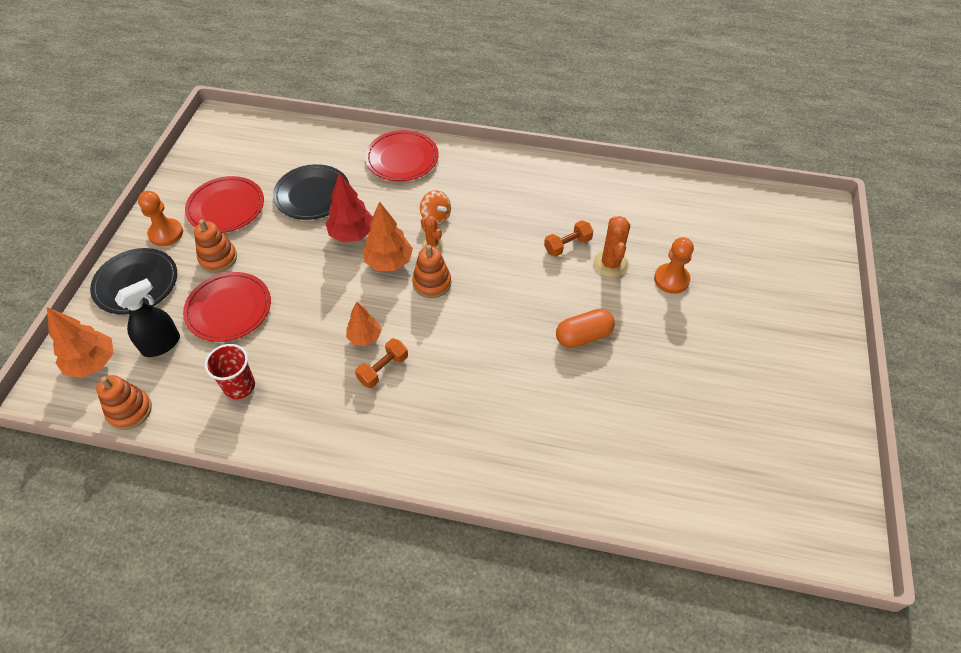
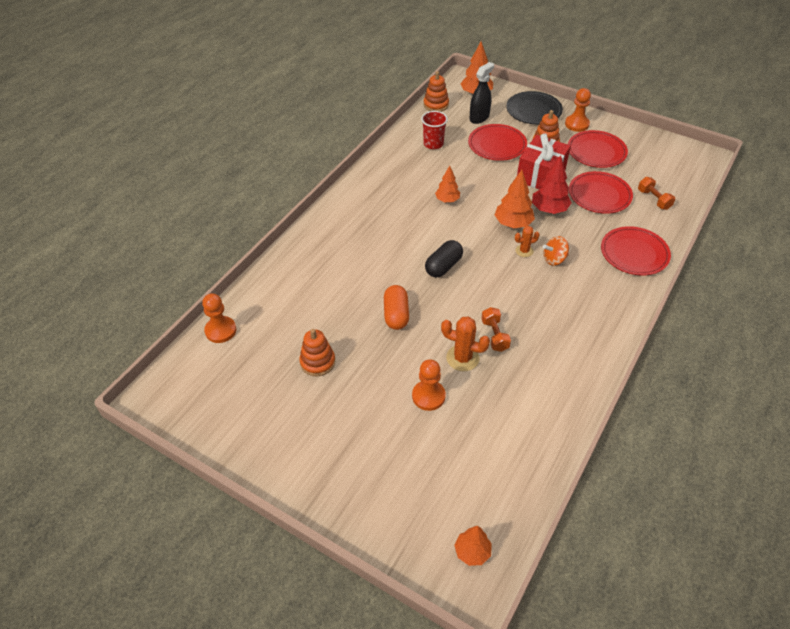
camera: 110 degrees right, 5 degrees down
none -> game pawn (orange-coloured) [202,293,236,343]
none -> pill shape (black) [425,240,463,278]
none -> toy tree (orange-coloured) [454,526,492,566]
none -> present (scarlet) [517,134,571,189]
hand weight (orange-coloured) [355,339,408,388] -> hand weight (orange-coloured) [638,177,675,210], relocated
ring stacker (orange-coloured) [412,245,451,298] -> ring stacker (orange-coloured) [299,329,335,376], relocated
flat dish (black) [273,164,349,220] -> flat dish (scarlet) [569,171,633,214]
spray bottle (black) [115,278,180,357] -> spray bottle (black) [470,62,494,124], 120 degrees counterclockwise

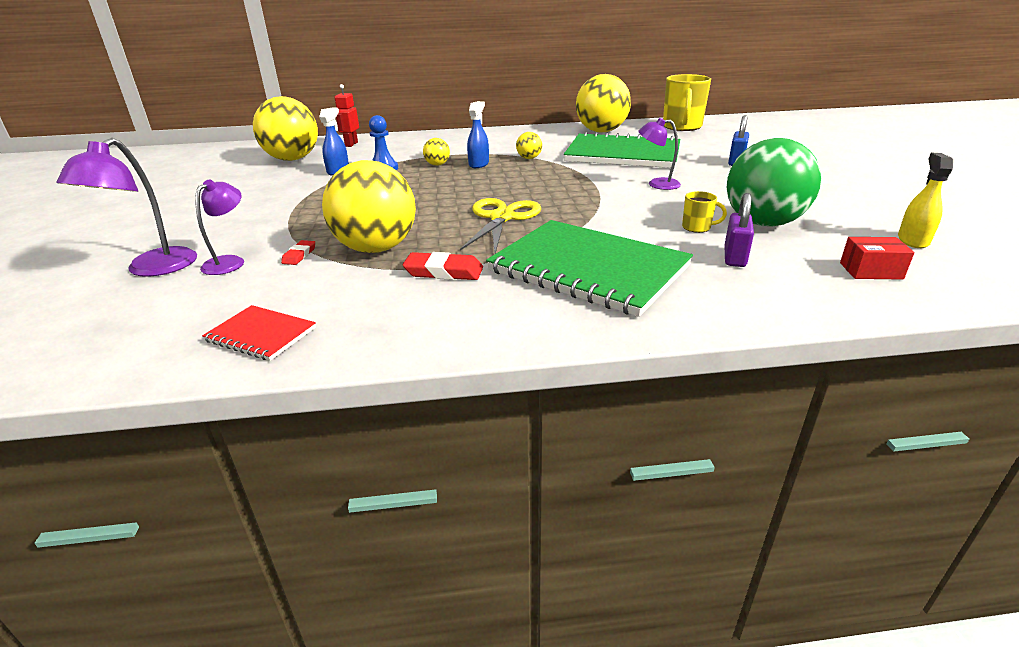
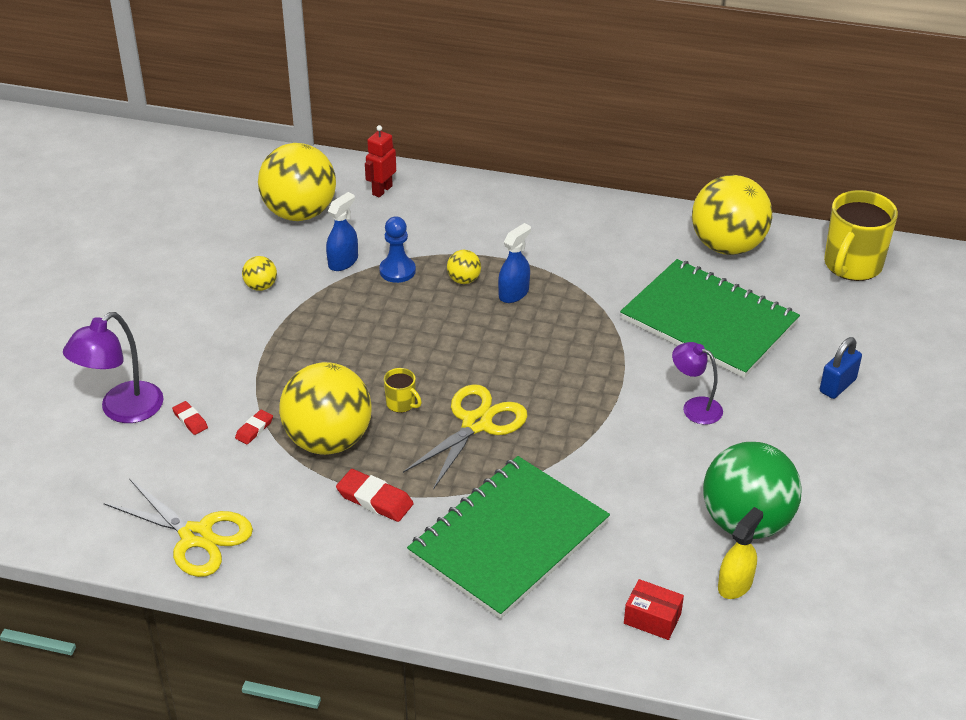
camera: 20 degrees right, 10 degrees up
lock (violet) [724,193,754,267] -> none
sphere (yellow) [516,132,542,159] -> sphere (yellow) [242,256,277,291], relocated
tea mug (yellow) [682,191,727,233] -> tea mug (yellow) [384,368,422,413], relocated
parcel (scarlet) [840,237,915,280] -> parcel (scarlet) [624,579,684,640], relocated
spray bottle (yellow) [898,153,953,248] -> spray bottle (yellow) [718,507,763,599], relocated
reading lamp (violet) [195,179,244,275] -> eraser (scarlet) [172,401,208,435]
exercise book (scarlet) [202,305,316,361] -> pair of scissors (yellow) [104,479,253,577]
exercise book (green) [486,220,693,317] -> exercise book (green) [407,456,610,619], 75 degrees clockwise

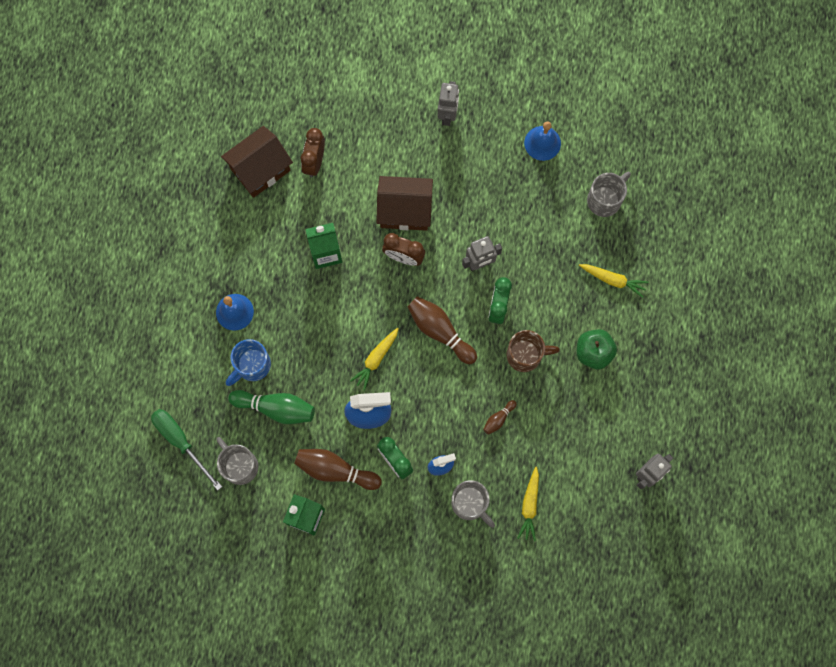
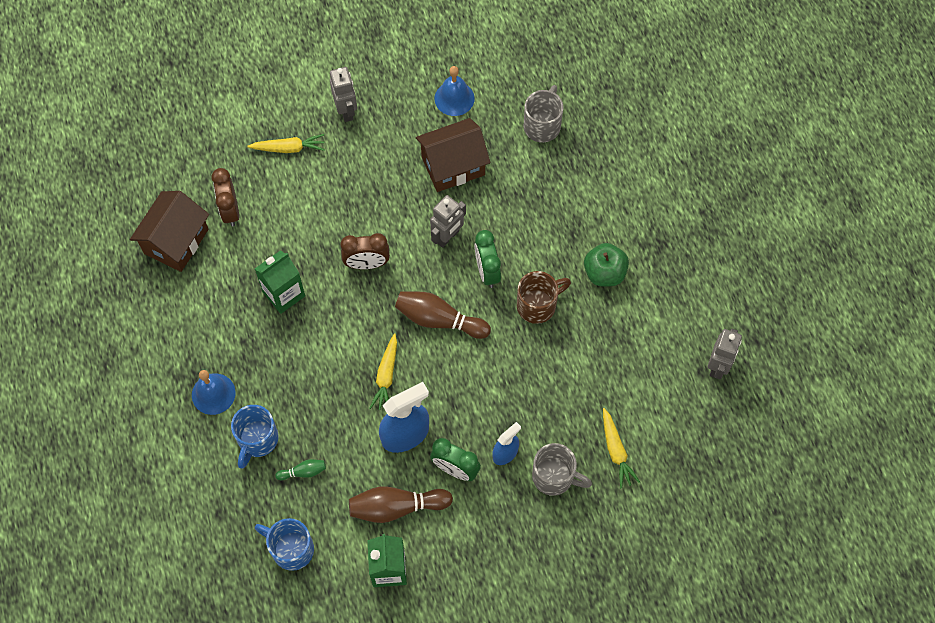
camera: 25 degrees left, 10 degrees down
screwdriver (green) [151,409,222,491] -> none
tenpin (russet) [483,400,517,435] -> none
cottage (russet) [376,176,433,231] -> cottage (russet) [416,118,491,192], relocated
carrot (yellow) [579,264,649,298] -> carrot (yellow) [247,134,325,153], relocated
tea mug (grey) [216,437,258,485] -> tea mug (cobalt) [255,518,314,571]
tenpin (green) [228,390,315,424] -> tenpin (green) [275,459,326,480], x0.50

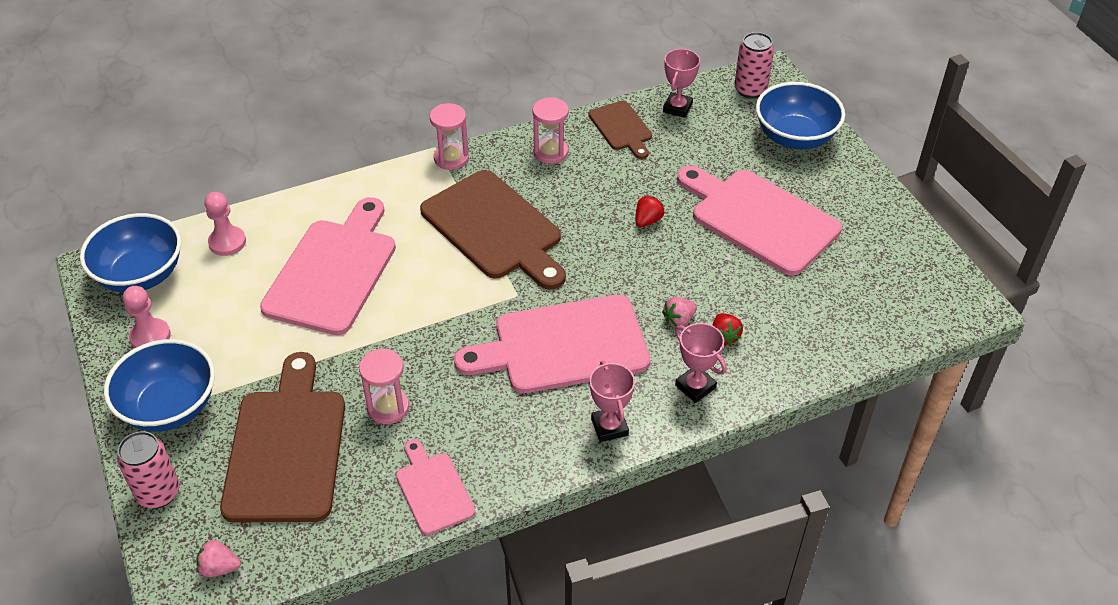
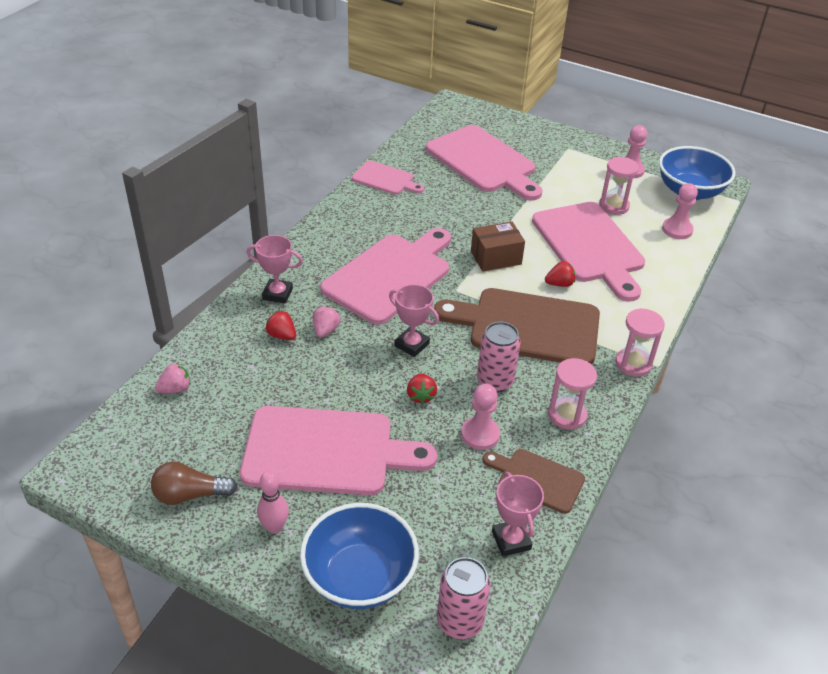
camera: 140 degrees right, 5 degrees down
serving bowl (cobalt) [104,339,215,432] -> none
none -> light bulb (russet) [151,462,237,505]
none -> tenpin (rose-pink) [257,471,289,533]
none -> game pawn (rose-pink) [461,384,500,450]
none -> parcel (russet) [471,222,525,271]
none -> toy strawberry (scarlet) [545,261,575,287]
tin (rose-pink) [117,431,180,508] -> tin (rose-pink) [477,322,521,392], relocated
toy strawberry (rose-pink) [197,540,241,577] -> toy strawberry (rose-pink) [155,363,191,393], relocated
hourglass (rose-pink) [359,349,409,424] -> hourglass (rose-pink) [599,157,639,215], relocated
award cup (rose-pink) [589,361,635,442] -> award cup (rose-pink) [389,284,439,357], relocated
chopping board (russet) [220,352,345,522] -> chopping board (rose-pink) [426,125,543,200]

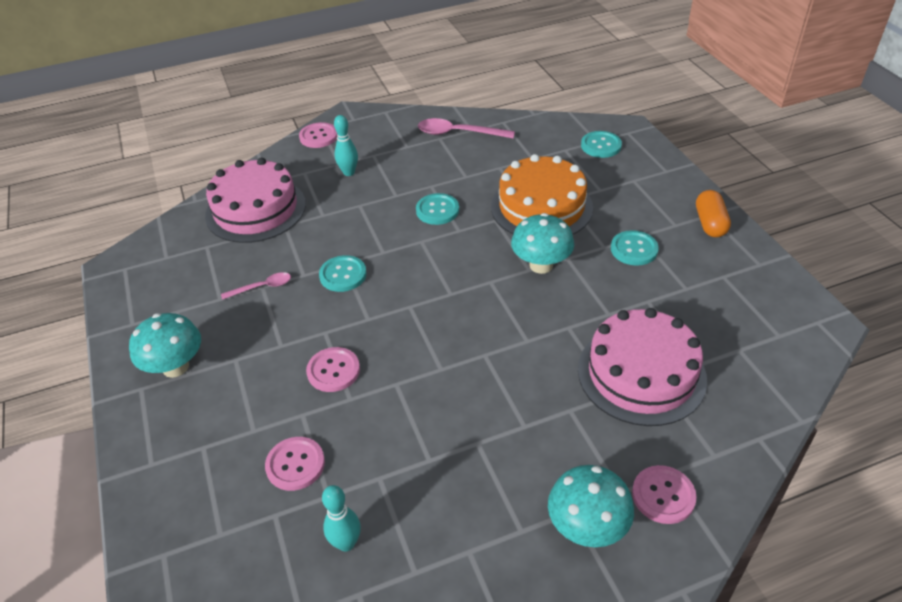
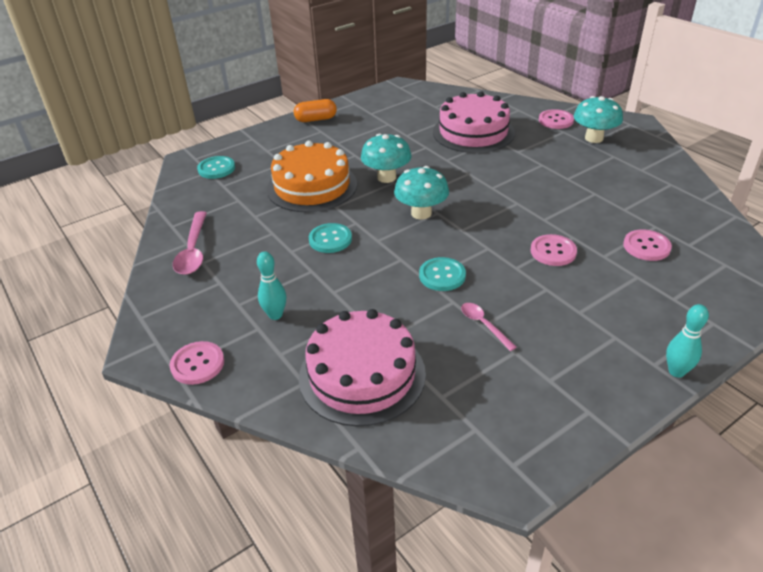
camera: 105 degrees left, 5 degrees down
sewing button (turquoise) [611,230,659,266] -> none
fungus (turquoise) [129,313,201,378] -> fungus (turquoise) [394,166,449,220], relocated
tenpin (turquoise) [322,485,361,551] -> tenpin (turquoise) [666,304,709,378], relocated

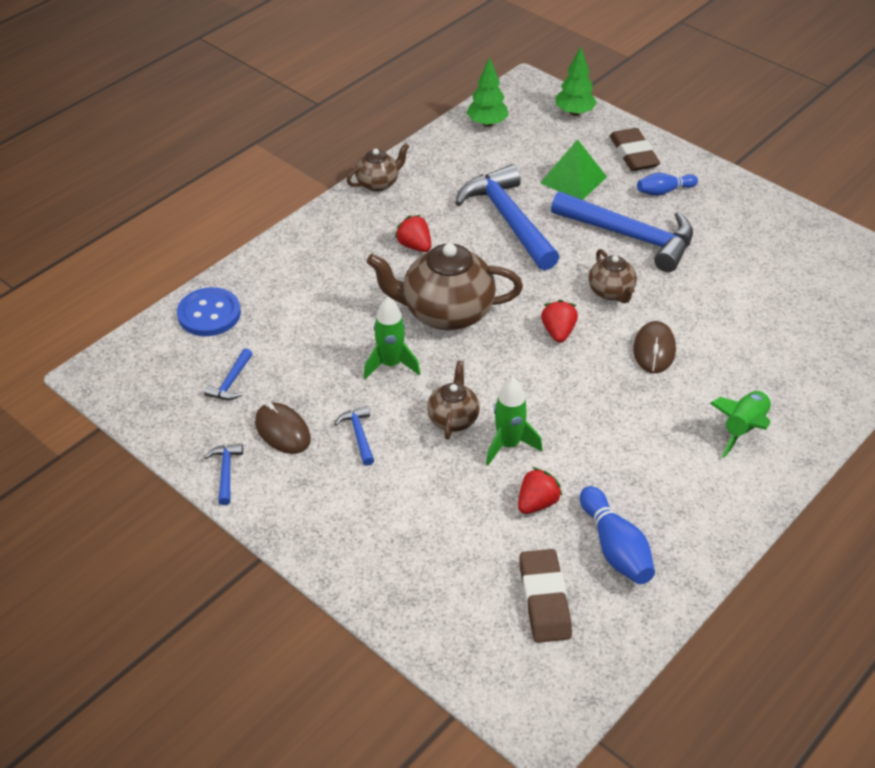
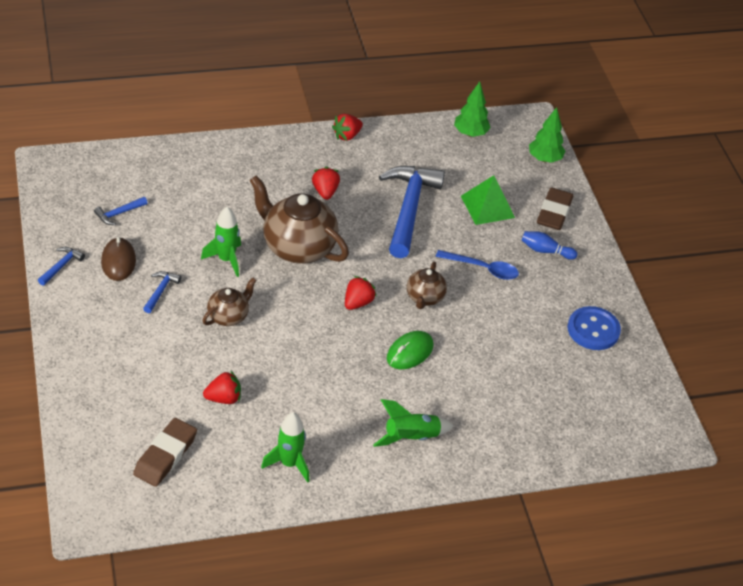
camera: 30 degrees right, 0 degrees up
tenpin (cobalt) [580,486,655,584] -> none
sewing button (cobalt) [177,287,241,336] -> sewing button (cobalt) [567,306,621,350], relocated
spaceship (green) [486,378,543,465] -> spaceship (green) [261,412,309,483], relocated
teapot (russet) [346,143,410,192] -> toy strawberry (scarlet) [332,114,363,141]
claw hammer (cobalt) [551,191,693,272] -> spoon (cobalt) [436,250,519,280]
mouse (russet) [633,321,676,373] -> mouse (green) [387,331,433,369]

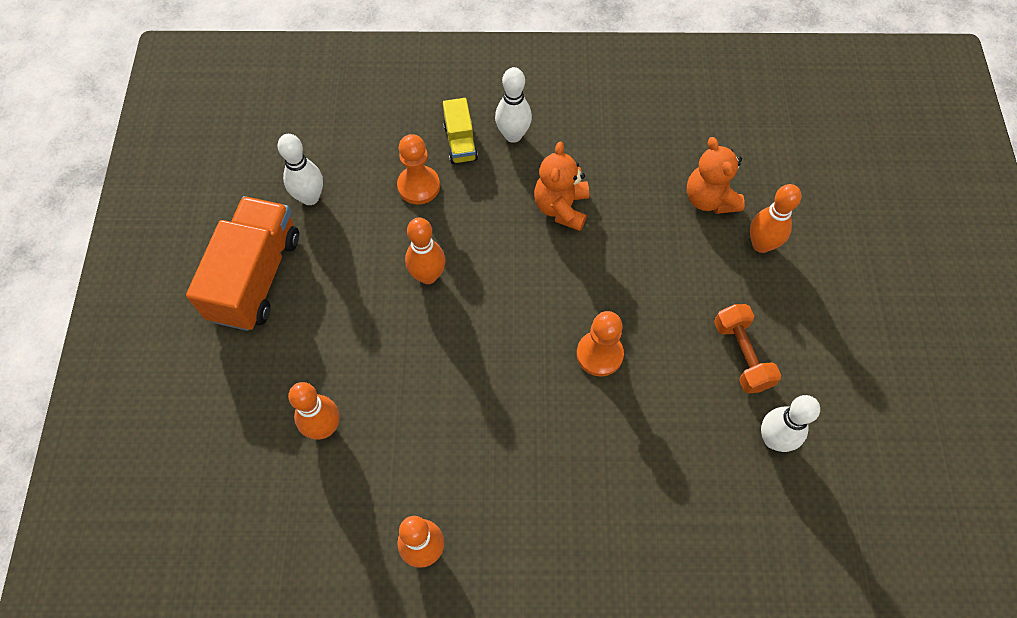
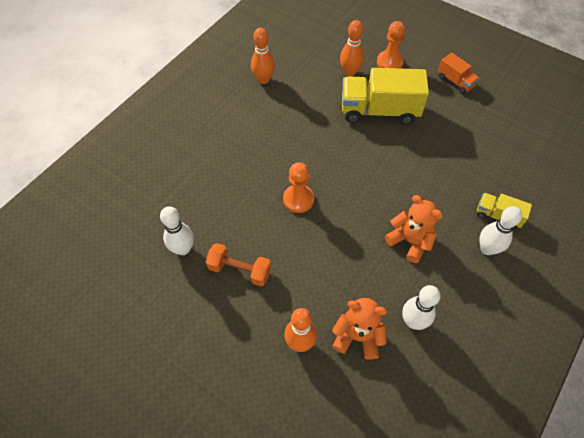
camera: 125 degrees right, 5 degrees down
tenpin (orange-coloured) [405,218,445,284] -> none
none -> lorry (yellow) [342,68,429,125]
tenpin (pure white) [278,134,323,205] -> tenpin (pure white) [402,285,441,330], relocated
game pawn (orange-coloured) [397,134,440,204] -> game pawn (orange-coloured) [377,21,405,69], relocated
lorry (orange-coloured) [186,196,299,331] -> lorry (orange-coloured) [438,53,480,94], x0.51

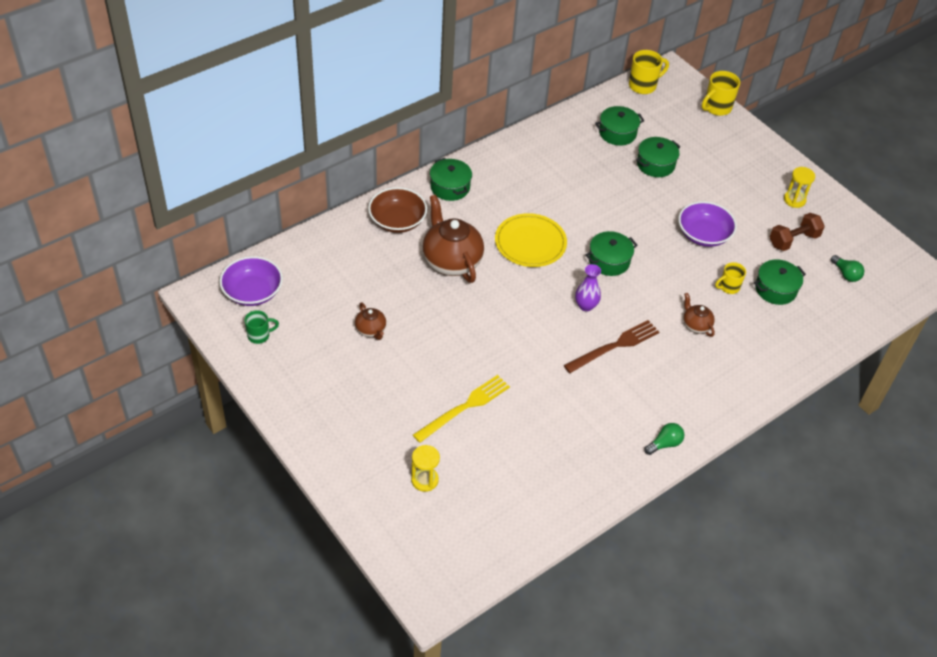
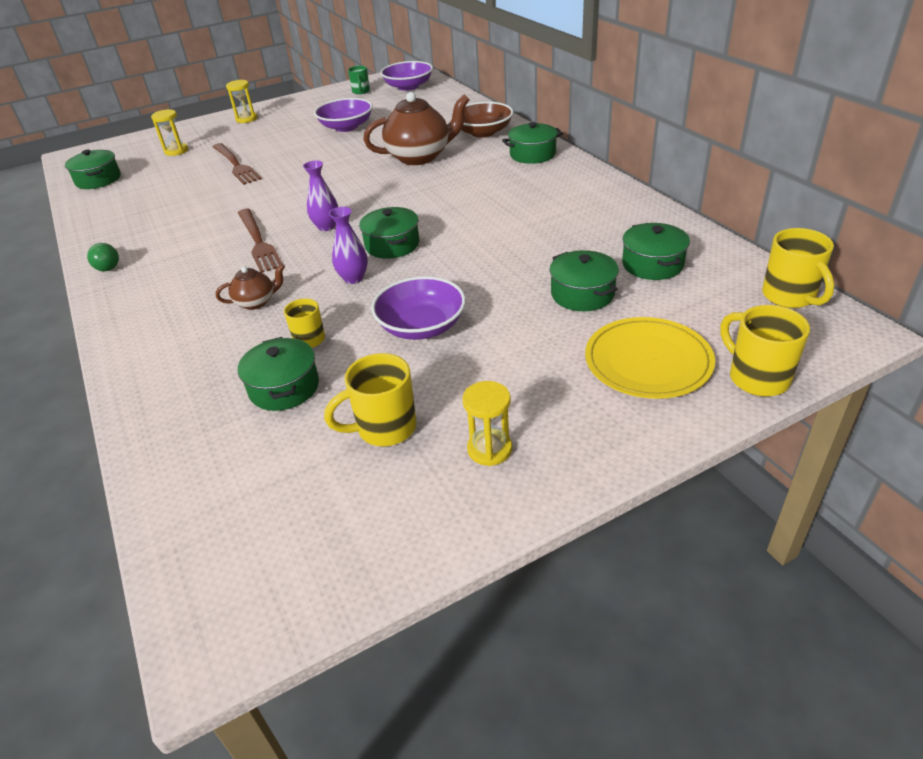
camera: 105 degrees right, 10 degrees down
light bulb (green) [831,255,864,282] -> none
none -> pot (green) [65,150,121,189]
none -> hourglass (yellow) [226,80,257,123]
none -> vase (violet) [329,207,368,284]
flat dish (yellow) [495,213,567,267] -> flat dish (yellow) [585,317,715,399], relocated
teapot (russet) [355,303,386,340] -> serving bowl (violet) [314,98,373,132]
hand weight (russet) [770,213,825,251] -> tea mug (yellow) [324,353,416,446]
dinner fork (yellow) [413,375,510,443] -> dinner fork (russet) [213,143,262,185]

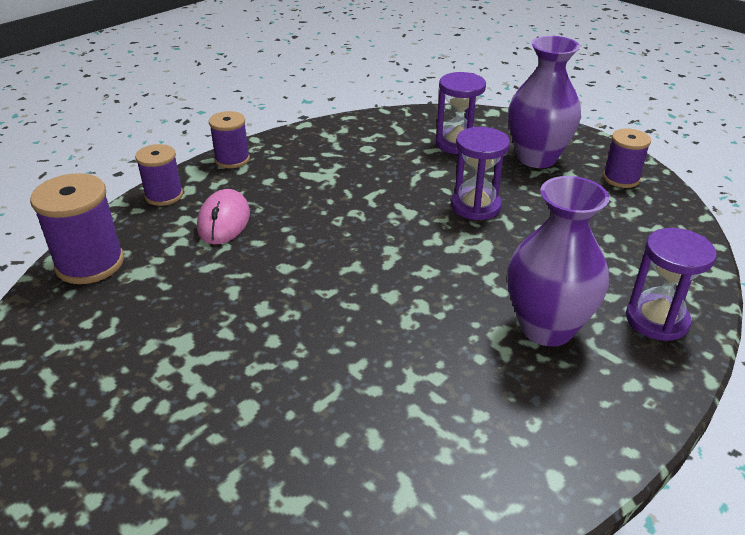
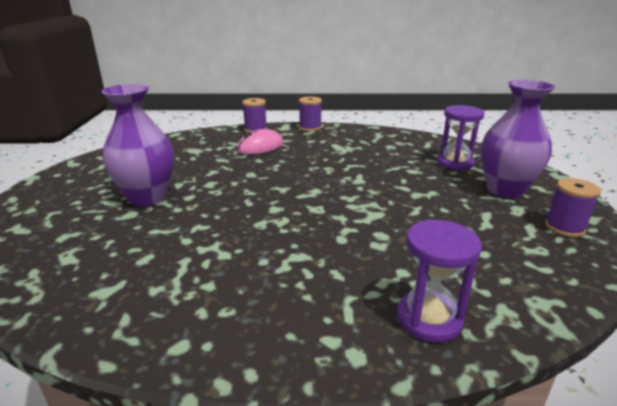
camera: 45 degrees right, 10 degrees down
reel of thread (violet) [30,173,124,284] -> none
hourglass (violet) [451,127,510,220] -> none
vase (violet) [507,176,609,346] -> vase (violet) [101,84,174,206], relocated

